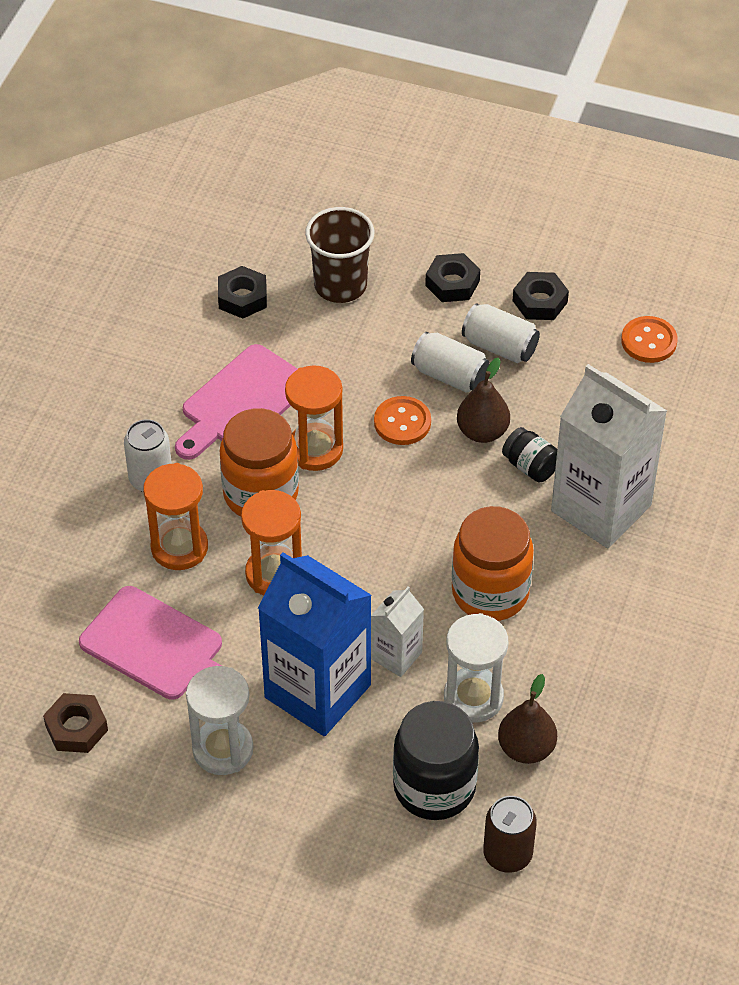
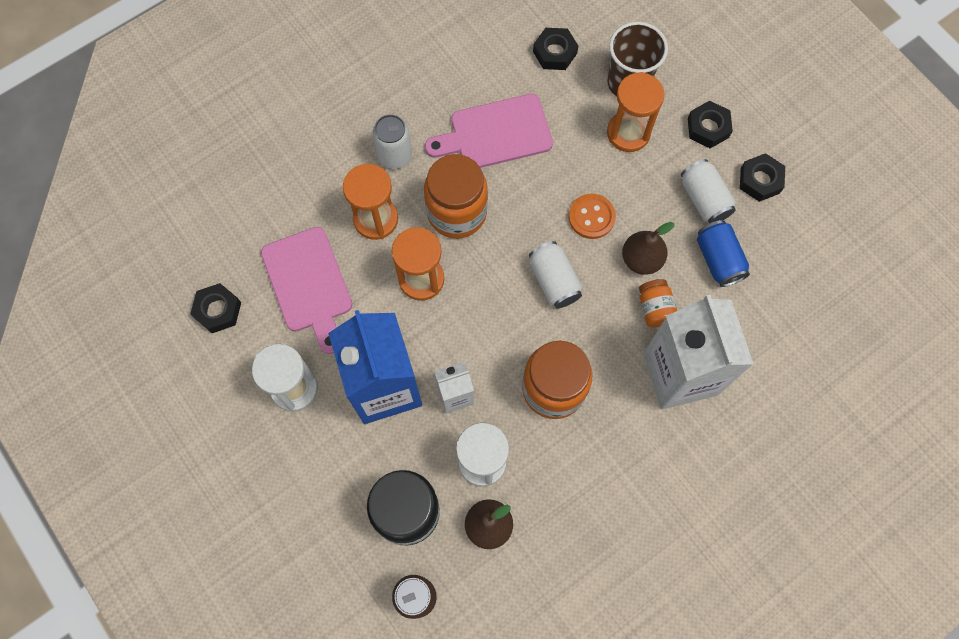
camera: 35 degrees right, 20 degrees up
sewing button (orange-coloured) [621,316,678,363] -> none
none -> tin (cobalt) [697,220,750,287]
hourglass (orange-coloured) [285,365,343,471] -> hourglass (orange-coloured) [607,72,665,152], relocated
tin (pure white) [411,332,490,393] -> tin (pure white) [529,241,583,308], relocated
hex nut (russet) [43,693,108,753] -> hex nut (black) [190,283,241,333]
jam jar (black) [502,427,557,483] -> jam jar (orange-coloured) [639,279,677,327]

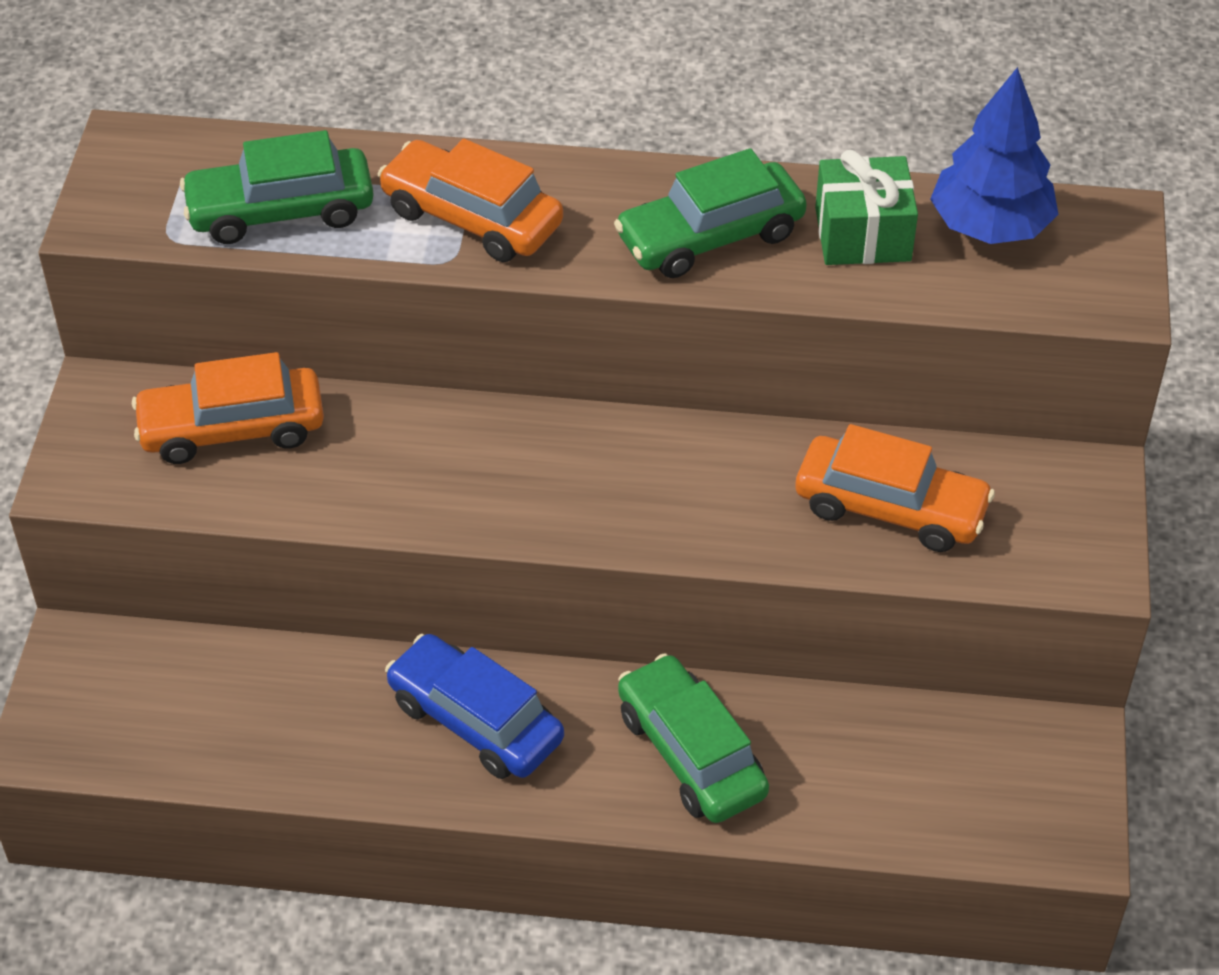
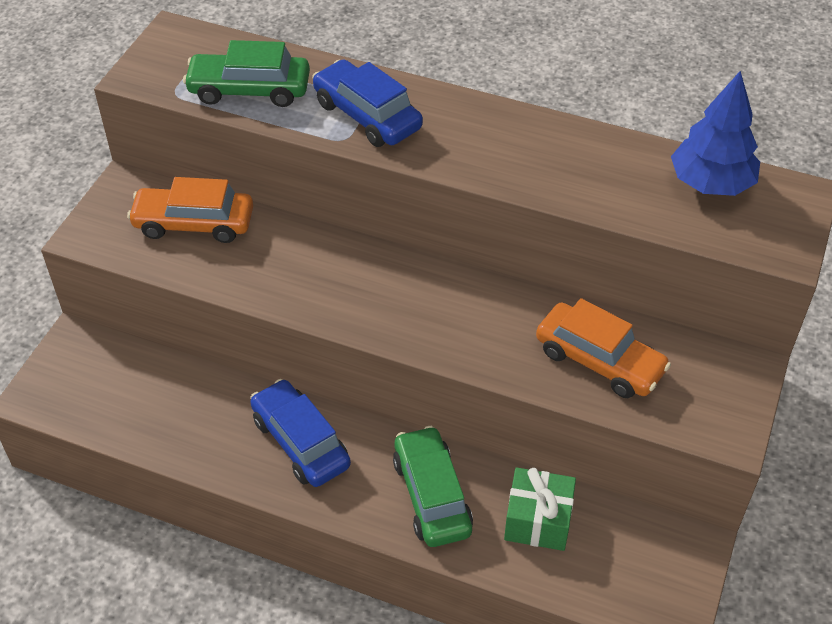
camera: 15 degrees right, 0 degrees up
automobile (green) [614,148,807,278] -> none
present (green) [815,150,918,265] -> present (green) [504,467,576,551], relocated
automobile (orange-coloured) [378,139,563,262] -> automobile (cobalt) [312,59,423,147]

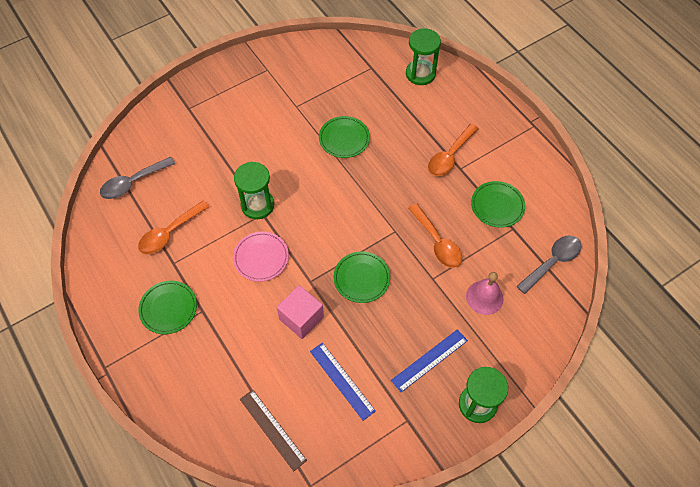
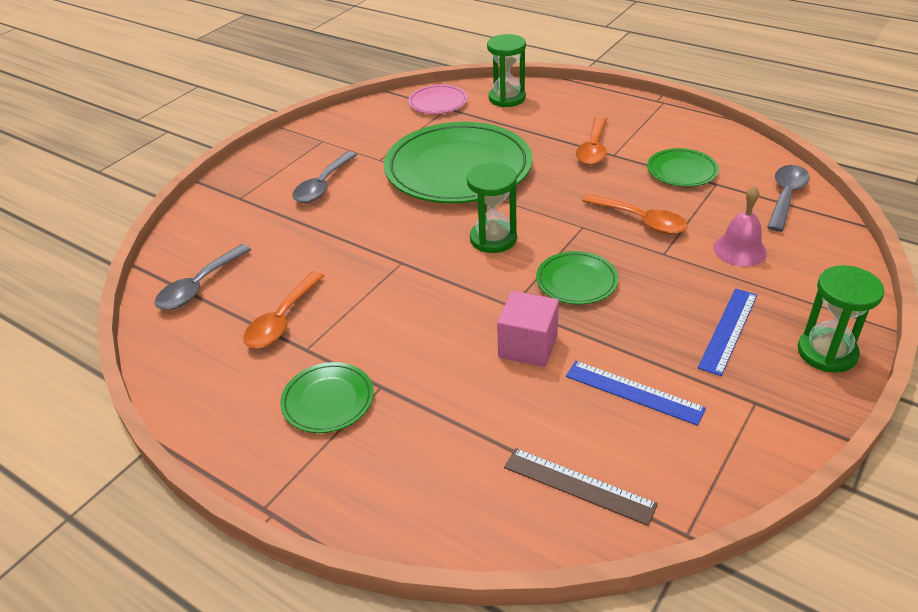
camera: 20 degrees left, 20 degrees down
none -> spoon (grey) [292,151,357,203]
flat dish (rose-pink) [233,231,289,282] -> flat dish (rose-pink) [408,85,468,114], relocated
hourglass (green) [234,162,274,219] -> hourglass (green) [467,163,517,253], relocated
flat dish (green) [319,116,370,158] -> flat dish (green) [384,122,532,203], x2.19

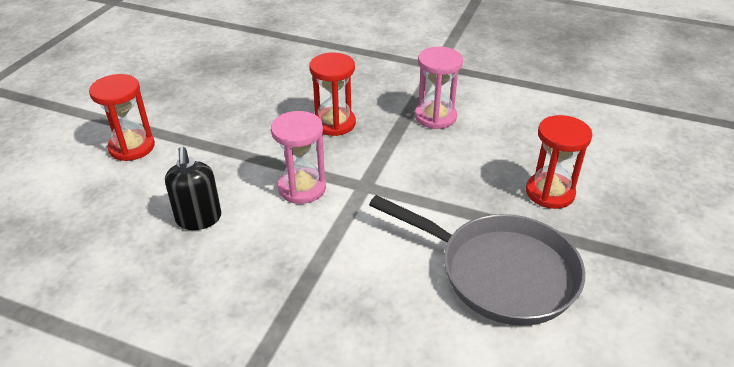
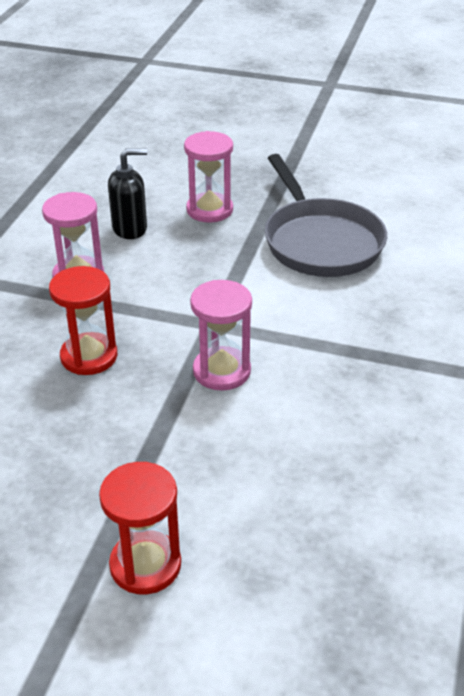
camera: 95 degrees left, 0 degrees up
soap dispenser (black) [165,146,221,230] -> soap dispenser (black) [108,148,147,239], relocated
hourglass (scarlet) [526,115,593,209] -> hourglass (rose-pink) [184,131,233,223]
frying pan (grey) [369,195,585,326] -> frying pan (grey) [265,154,387,277], 135 degrees clockwise

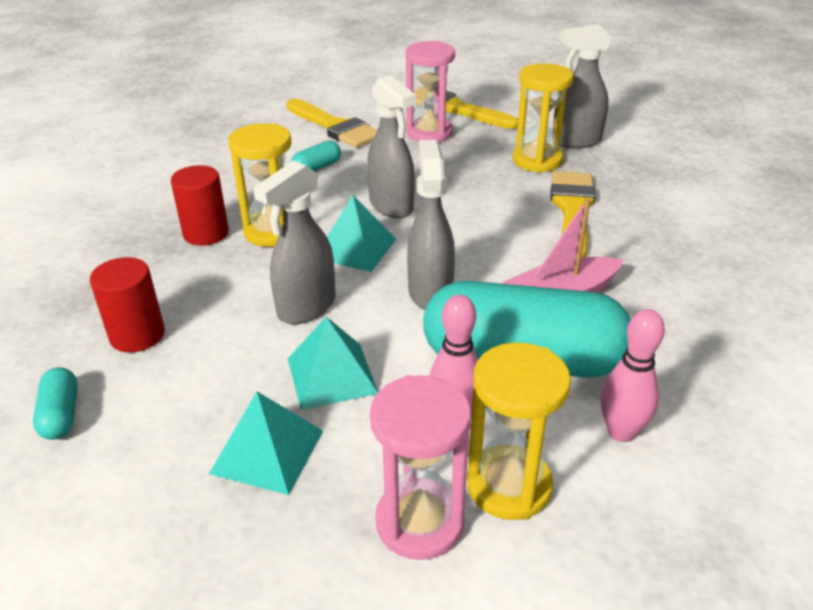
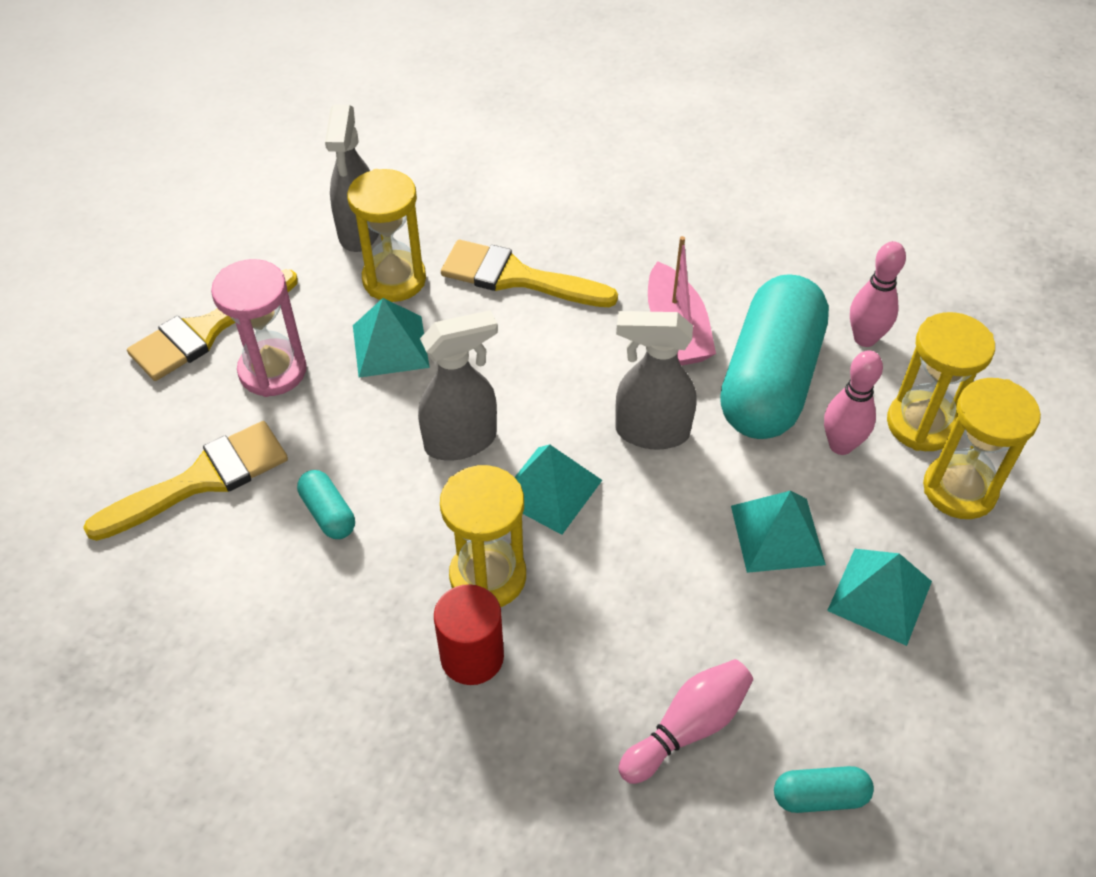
camera: 80 degrees left, 15 degrees up
spray bottle (grey) [253,161,336,324] -> none
none -> pyramid shape (turquoise) [353,298,430,378]
cylinder shape (scarlet) [90,257,165,353] -> tenpin (rose-pink) [619,659,753,784]
hourglass (rose-pink) [370,375,471,560] -> hourglass (yellow) [923,378,1041,519]

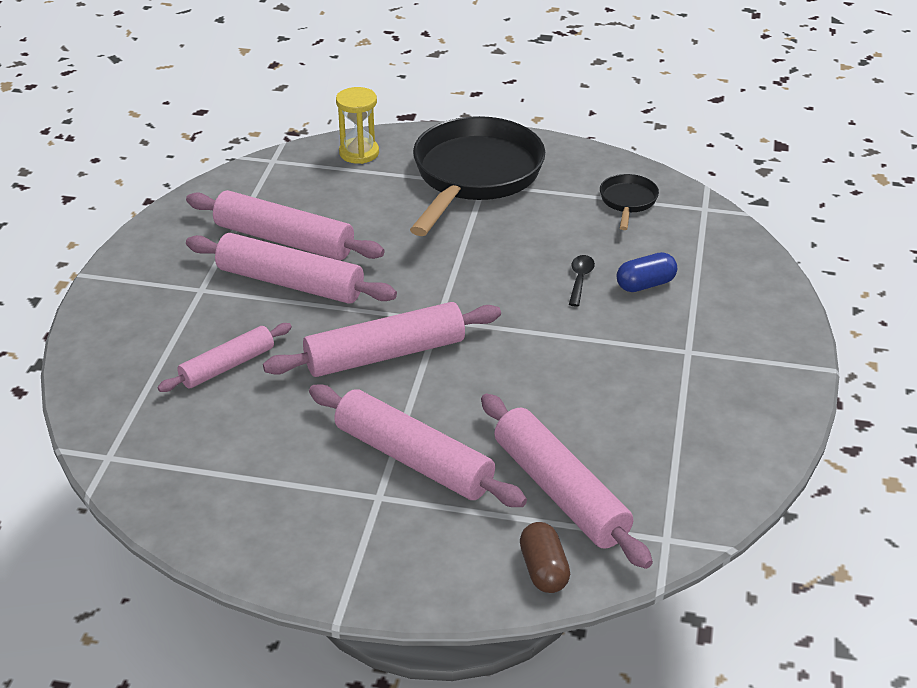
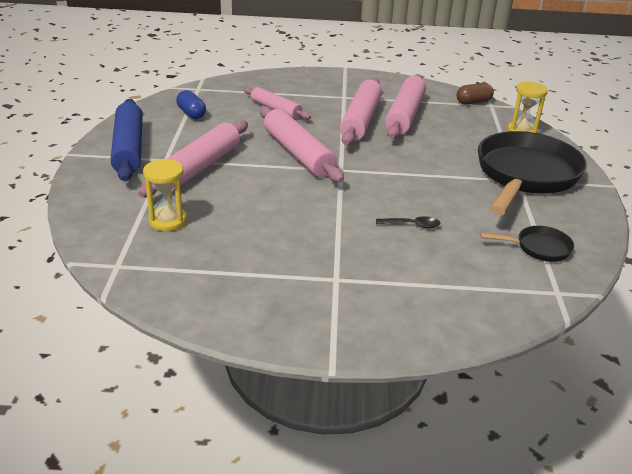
camera: 80 degrees right, 5 degrees down
none -> rolling pin (cobalt) [110,99,143,181]
pill shape (russet) [520,522,570,593] -> pill shape (russet) [457,83,494,105], relocated
pill shape (cobalt) [617,252,677,292] -> pill shape (cobalt) [176,90,206,119], relocated
rolling pin (rose-pink) [481,393,653,569] -> hourglass (yellow) [143,159,187,231]
frying pan (black) [410,116,545,236] -> frying pan (black) [478,131,587,215], 75 degrees counterclockwise

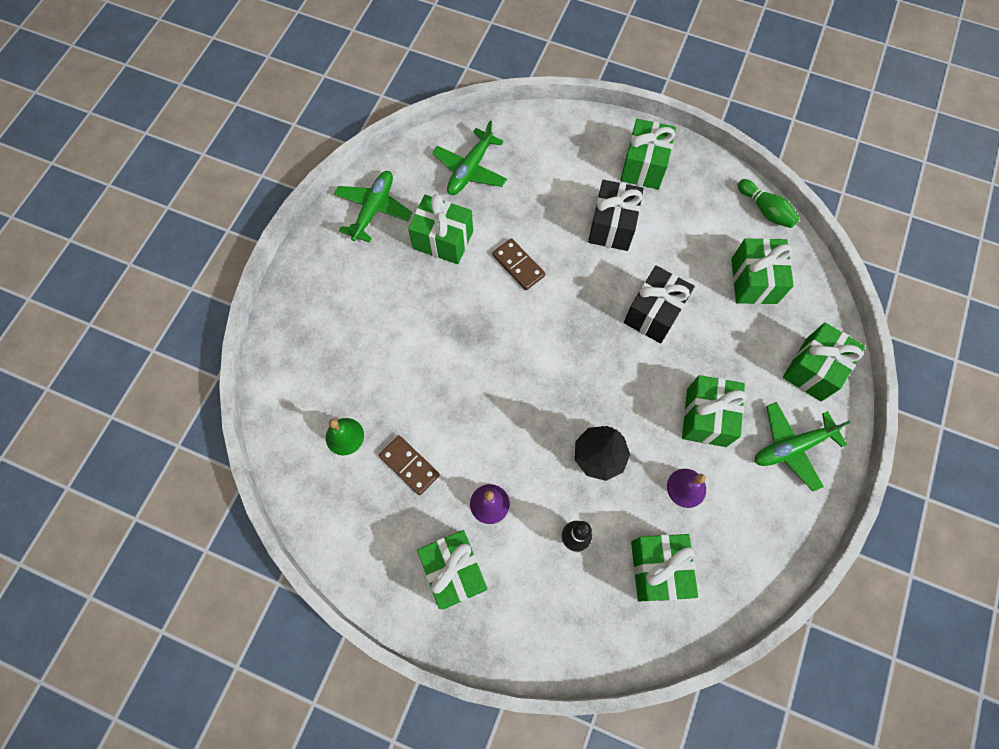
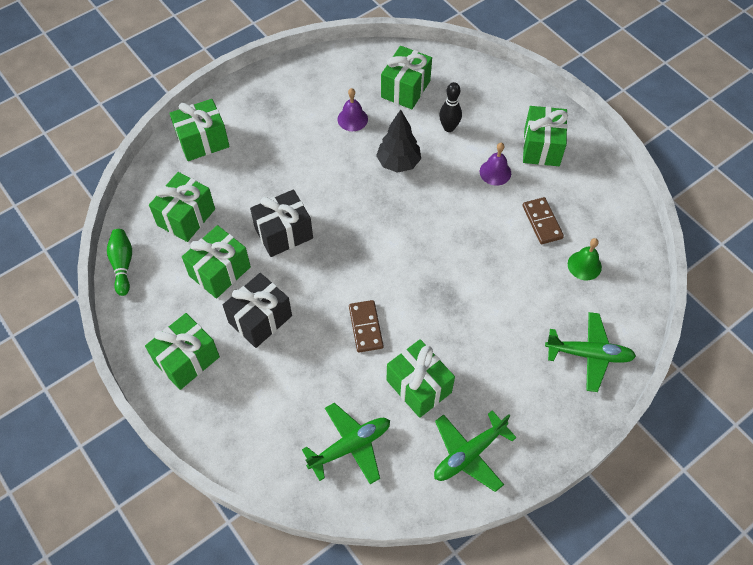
camera: 150 degrees left, 10 degrees down
present (green) [682,375,746,447] -> present (green) [182,225,251,299], relocated
plane (green) [755,402,851,491] -> plane (green) [545,312,636,392], relocated

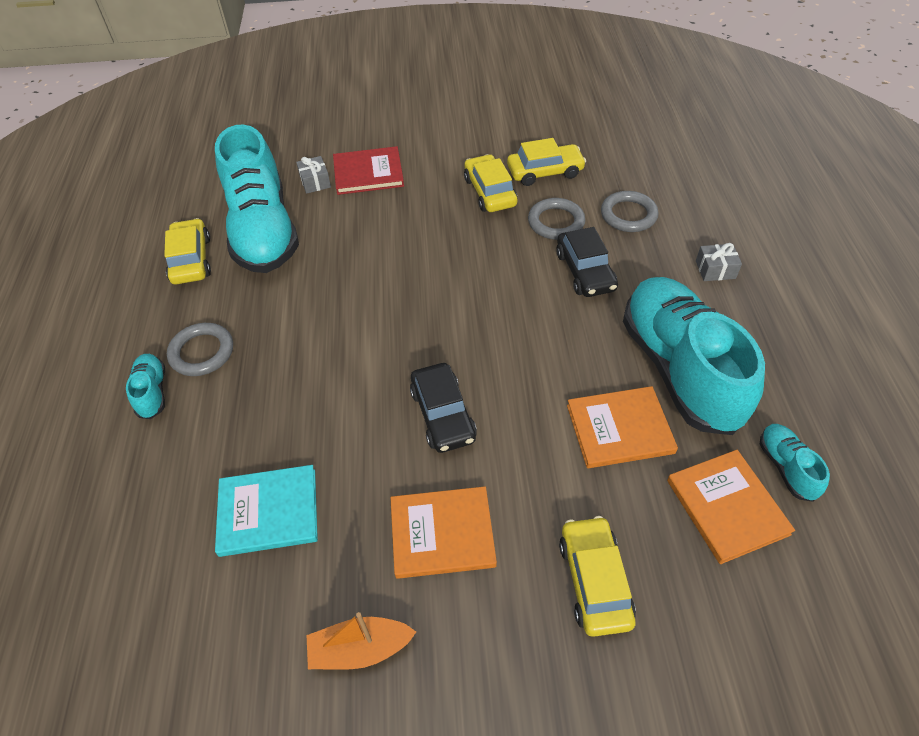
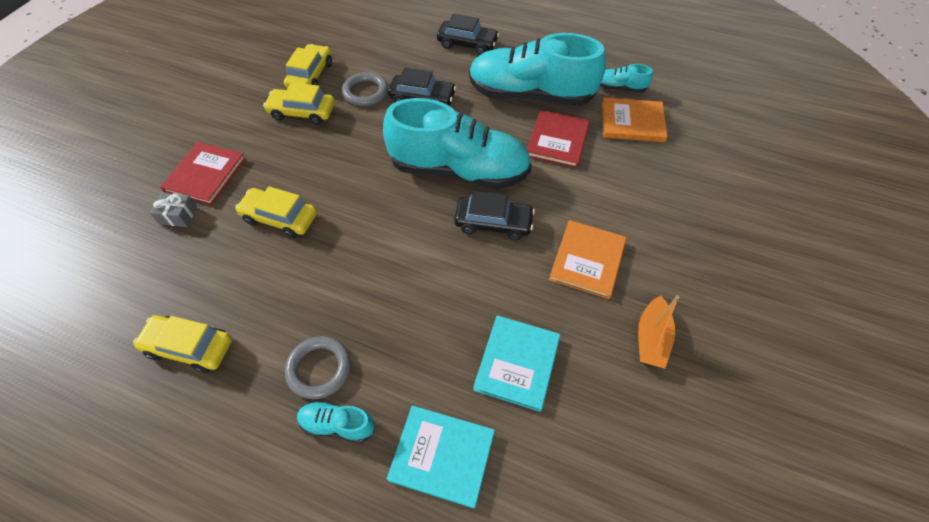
camera: 65 degrees left, 5 degrees up
torus (grey) [601,191,659,232] -> none
none -> hardcover (turquoise) [387,405,495,508]
shoe (turquoise) [215,125,299,273] -> shoe (turquoise) [383,98,532,189], relocated
automobile (yellow) [559,516,636,637] -> automobile (yellow) [235,186,317,238], relocated
present (grey) [696,243,742,281] -> automobile (black) [437,13,499,55]
hardcover (orange-coloured) [567,386,678,468] -> hardcover (scarlet) [527,110,590,168]

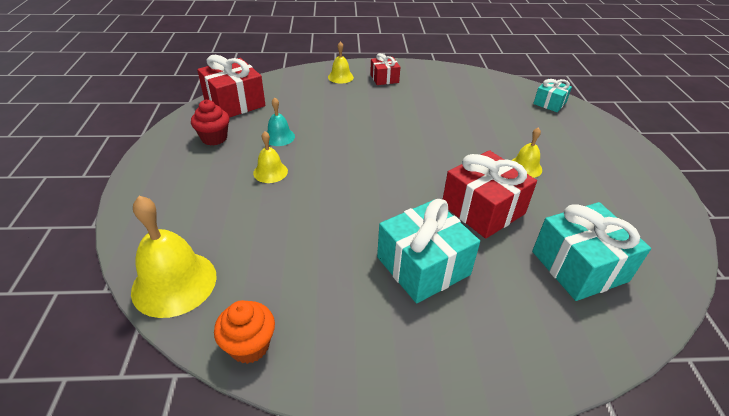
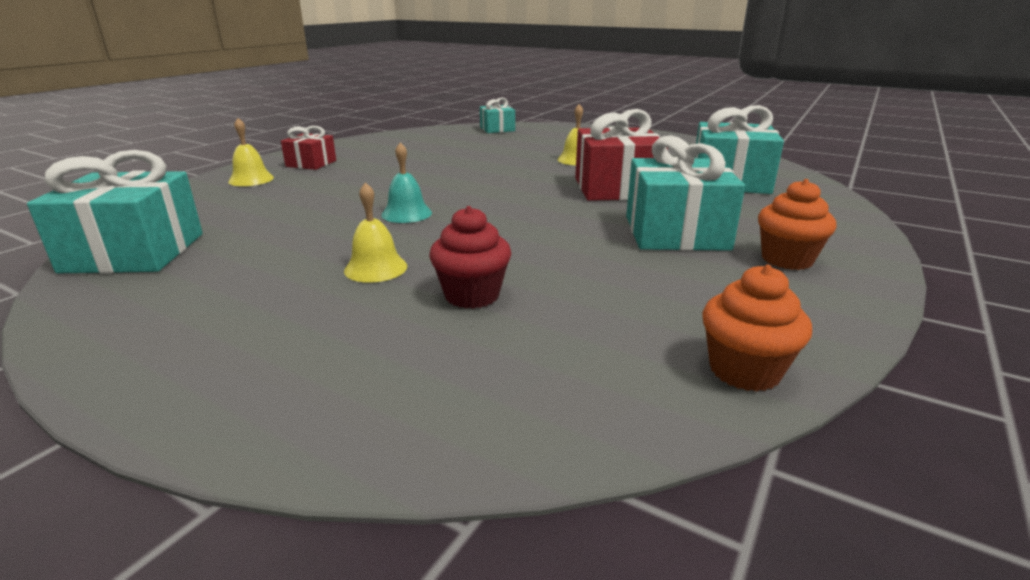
camera: 55 degrees left, 15 degrees down
bell (yellow) [131,196,217,318] -> none
none -> muffin (orange-coloured) [758,179,836,270]
muffin (scarlet) [191,100,229,146] -> muffin (scarlet) [429,206,512,309], relocated
bell (turquoise) [267,98,295,146] -> bell (turquoise) [381,142,432,223], relocated
present (scarlet) [197,55,265,118] -> present (turquoise) [27,150,203,273]

